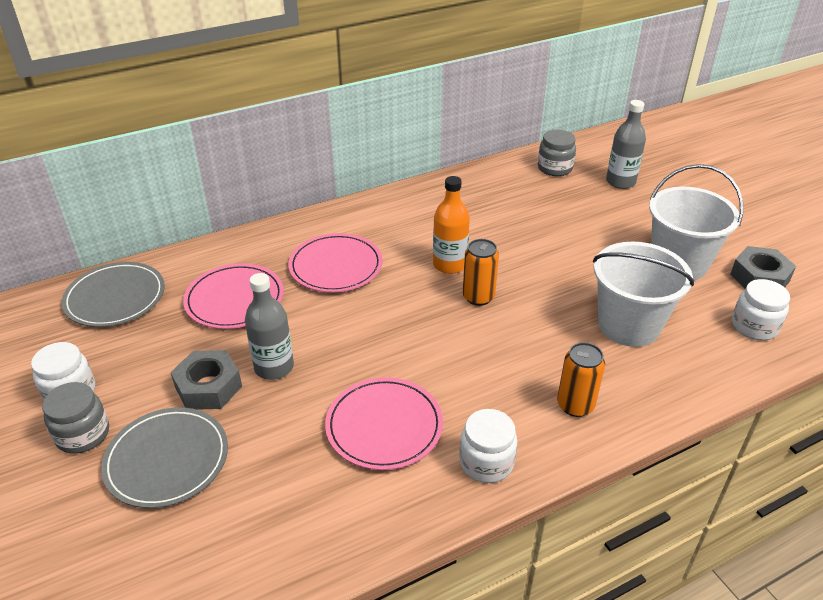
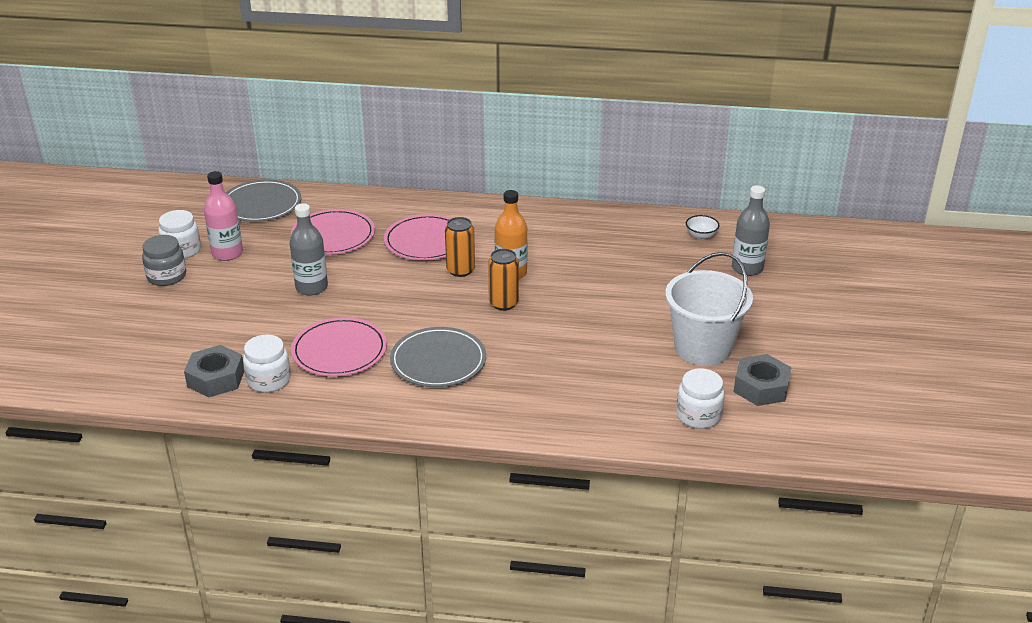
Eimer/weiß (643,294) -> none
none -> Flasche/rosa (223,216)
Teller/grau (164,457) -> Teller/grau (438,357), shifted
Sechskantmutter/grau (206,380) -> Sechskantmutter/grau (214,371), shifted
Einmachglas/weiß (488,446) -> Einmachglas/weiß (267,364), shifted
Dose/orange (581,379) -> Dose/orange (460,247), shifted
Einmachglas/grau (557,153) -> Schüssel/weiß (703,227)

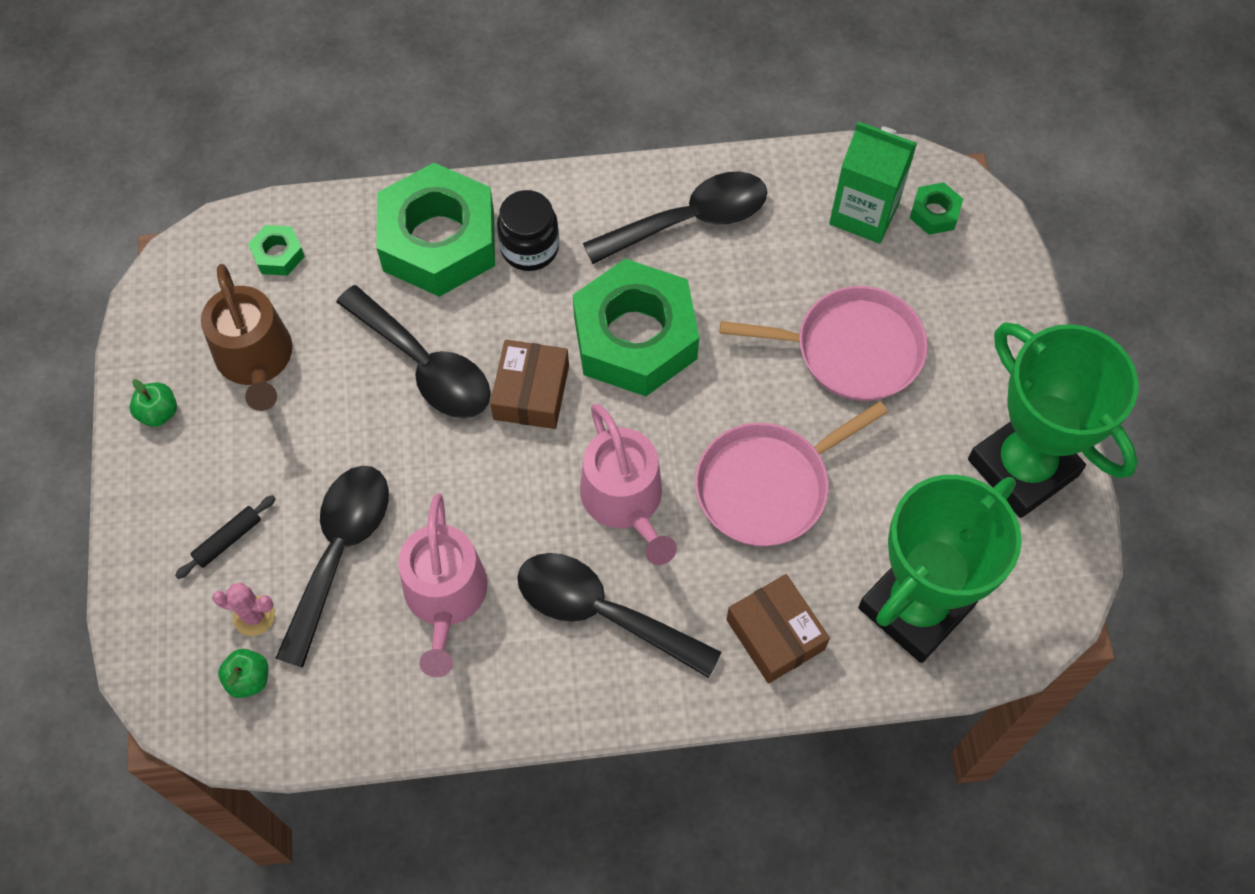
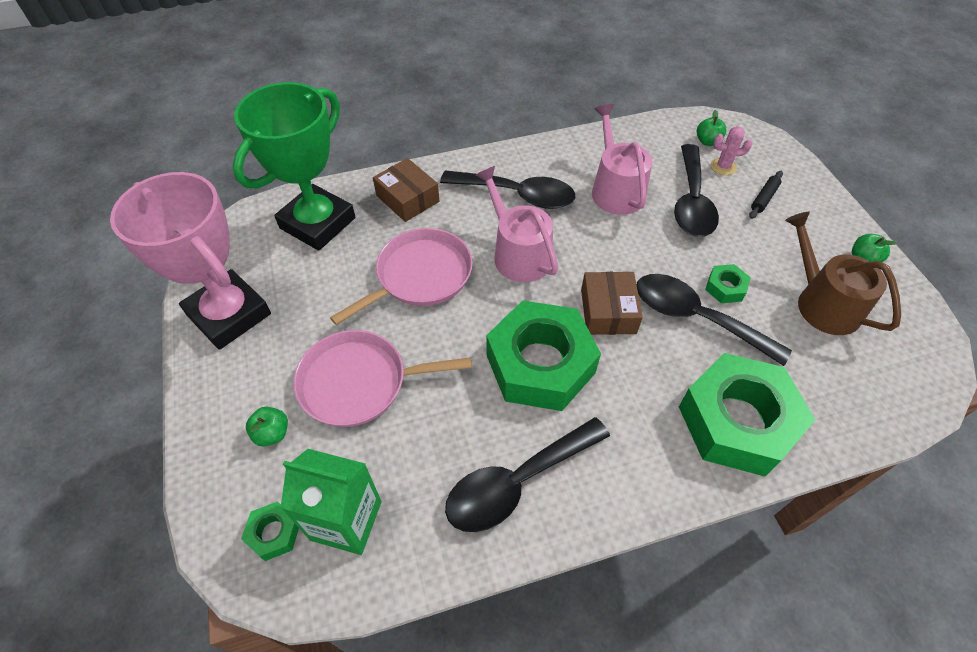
Einmachglas/schwarz (528,230) -> none
none -> Apfel/grün (267,426)
Sechskantmutter/grün (276,250) -> Sechskantmutter/grün (728,283), shifted
Pokal/grün (1053,420) -> Pokal/rosa (190,261)

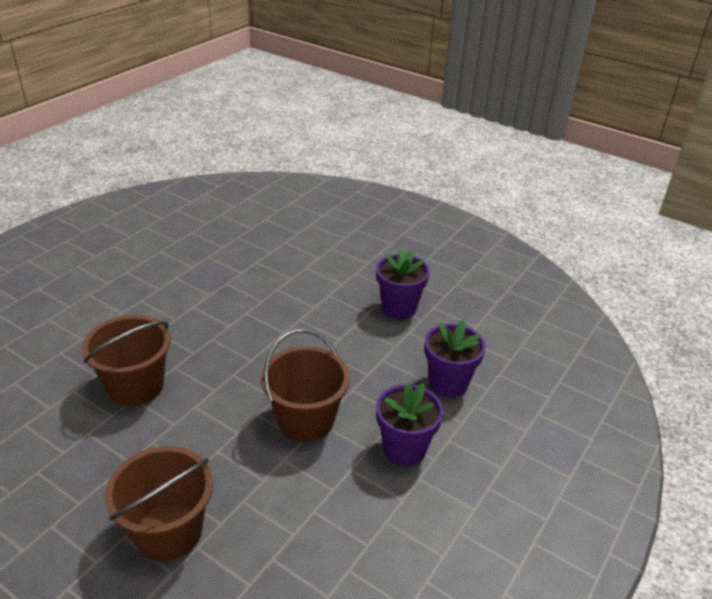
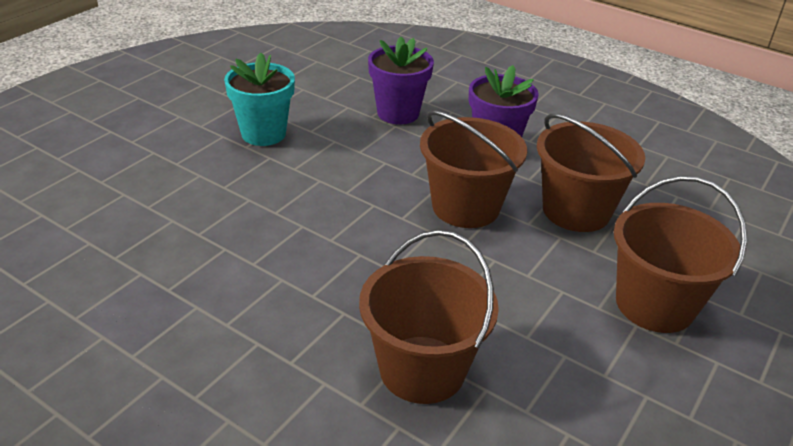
none -> Eimer/braun (591,173)
Blumentopf/lila (403,284) -> Blumentopf/türkis (259,99)

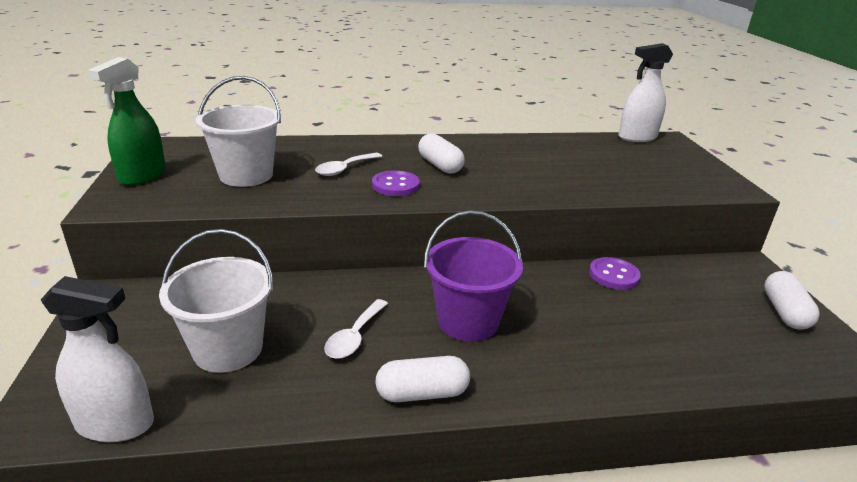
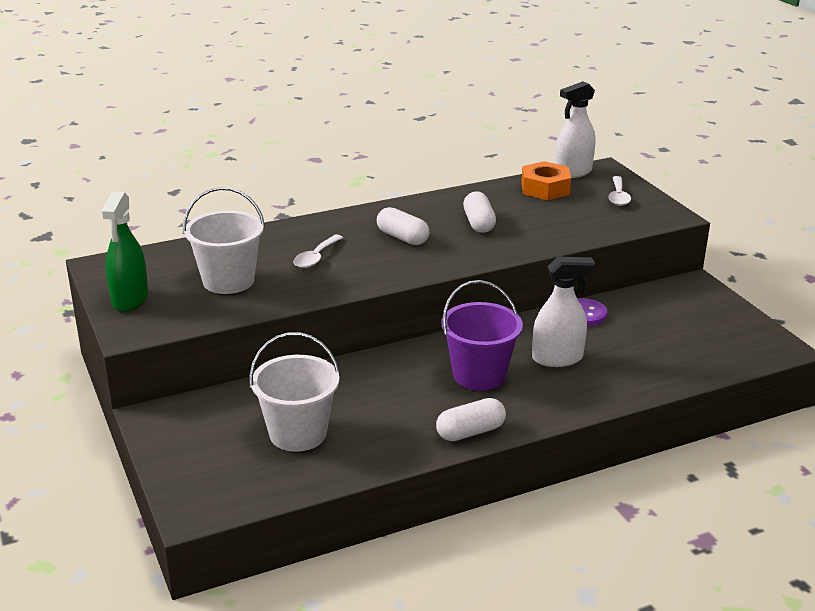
Knopf/lila (396,183) -> none
none -> Sechskantmutter/orange (546,181)
Sprühflasche/weiß (97,359) -> Sprühflasche/weiß (563,312), shifted
Löffel/weiß (356,329) -> Löffel/weiß (620,191), shifted
Kapsel/weiß (792,300) -> Kapsel/weiß (479,212), shifted

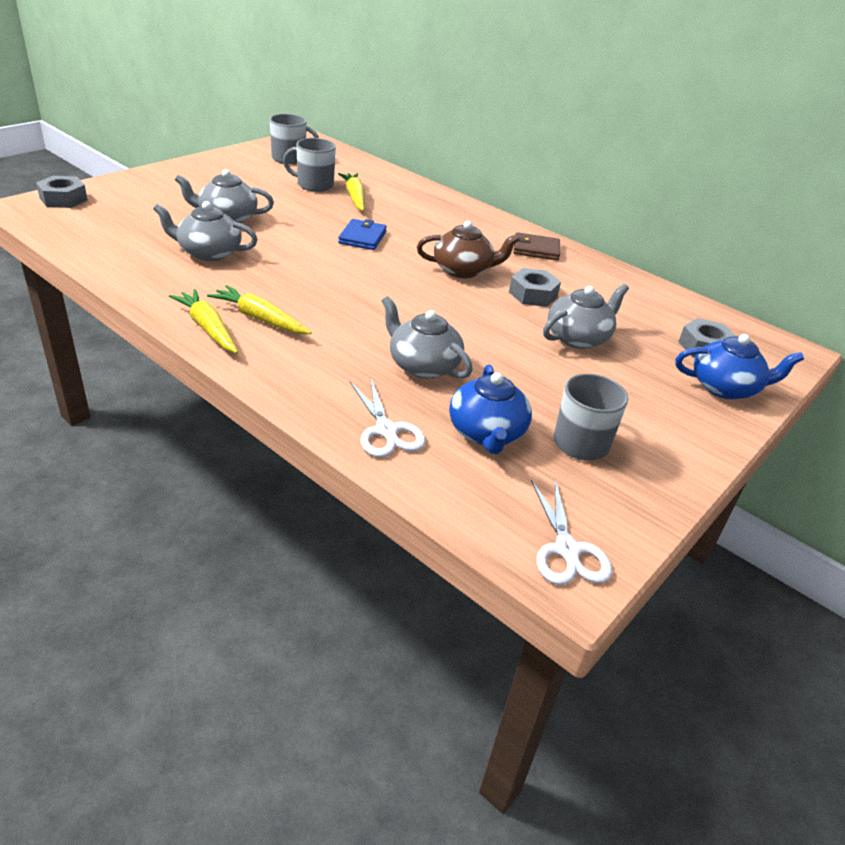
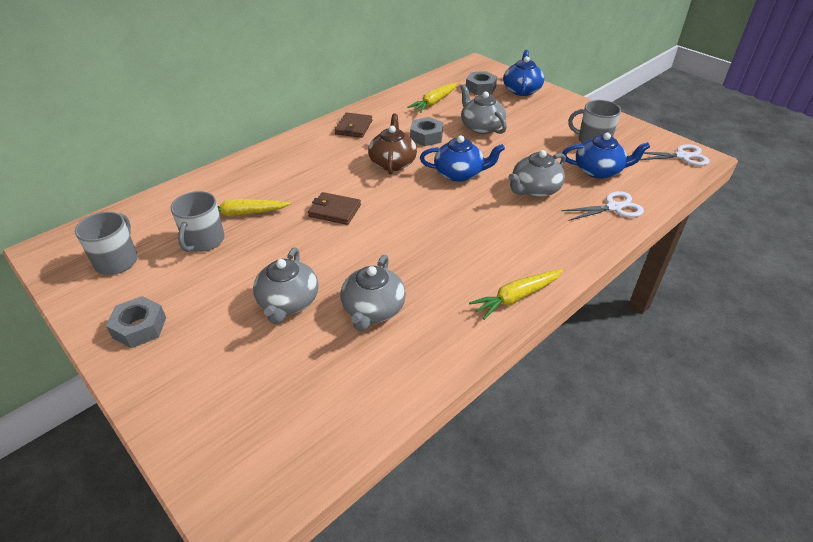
none -> Teekanne/blau (462,158)
Sechskantmutter/grau (61,192) -> Sechskantmutter/grau (136,322), shifted
Karotte/gelb (259,309) -> Karotte/gelb (432,98), shifted
Geldbörse/blau (362,234) -> Geldbörse/braun (334,208)

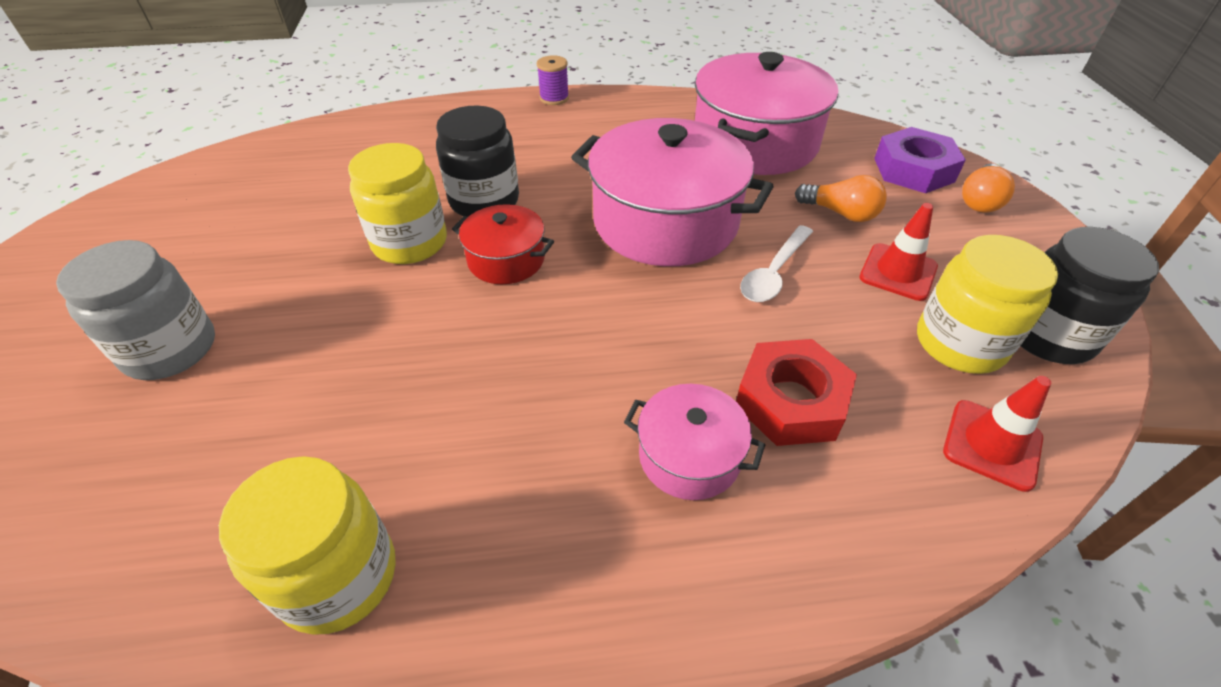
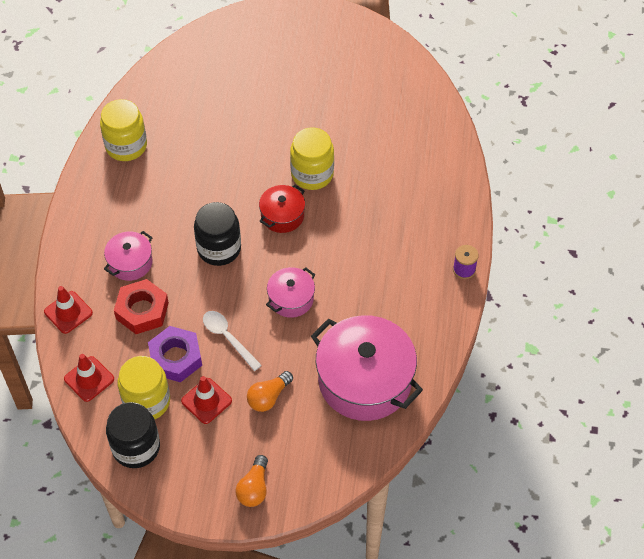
Einmachglas/grau (135,310) -> none
none -> Leitkegel/rot (68,310)
Einmachglas/schwarz (477,161) -> Einmachglas/schwarz (217,234), shifted
Sechskantmutter/lila (920,160) -> Sechskantmutter/lila (175,354), shifted
Glühbirne/orange (988,188) -> Glühbirne/orange (251,481), 120 degrees counterclockwise
Kochtopf/rosa (672,192) -> Kochtopf/rosa (290,292), x0.50

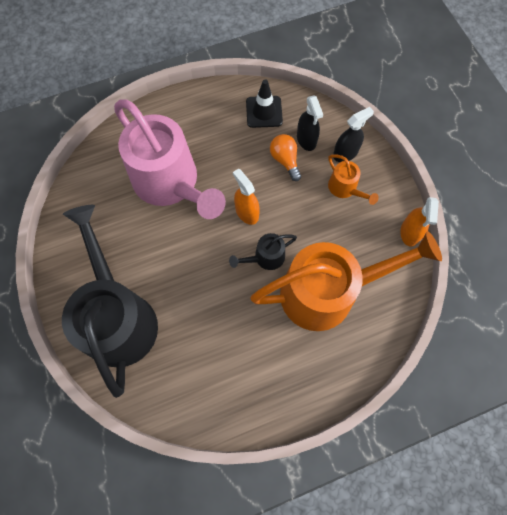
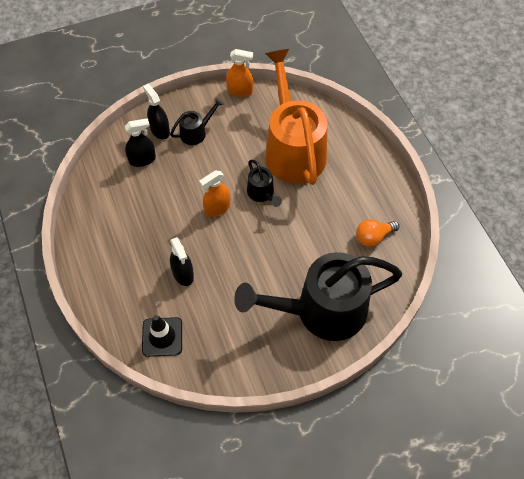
Leitkegel/schwarz (264,103) -> Leitkegel/schwarz (162,336), shifted
Glühbirne/orange (285,157) -> Glühbirne/orange (377,233), shifted
Gießkanne/rosa (170,159) -> Sprühflasche/schwarz (182,261)
Gießkanne/orange (353,179) -> Gießkanne/schwarz (197,121)

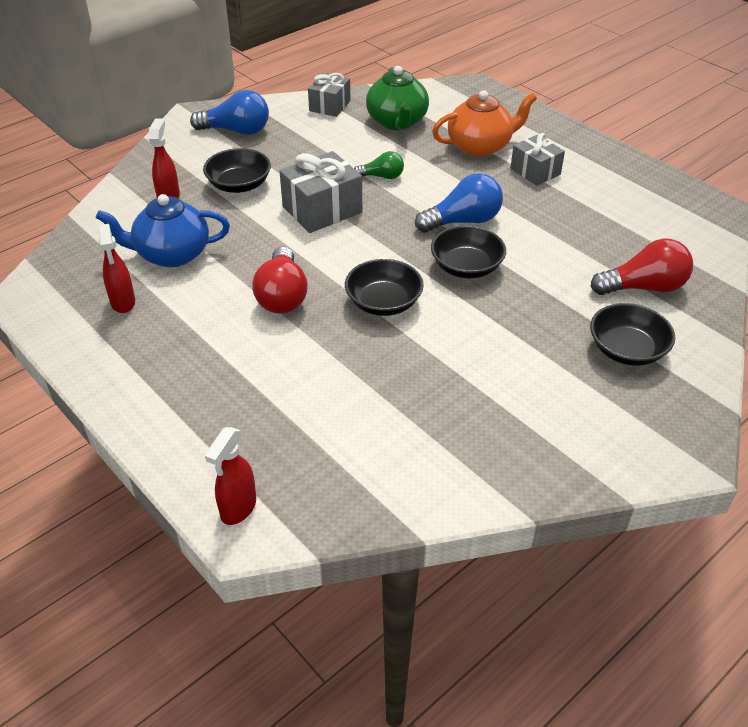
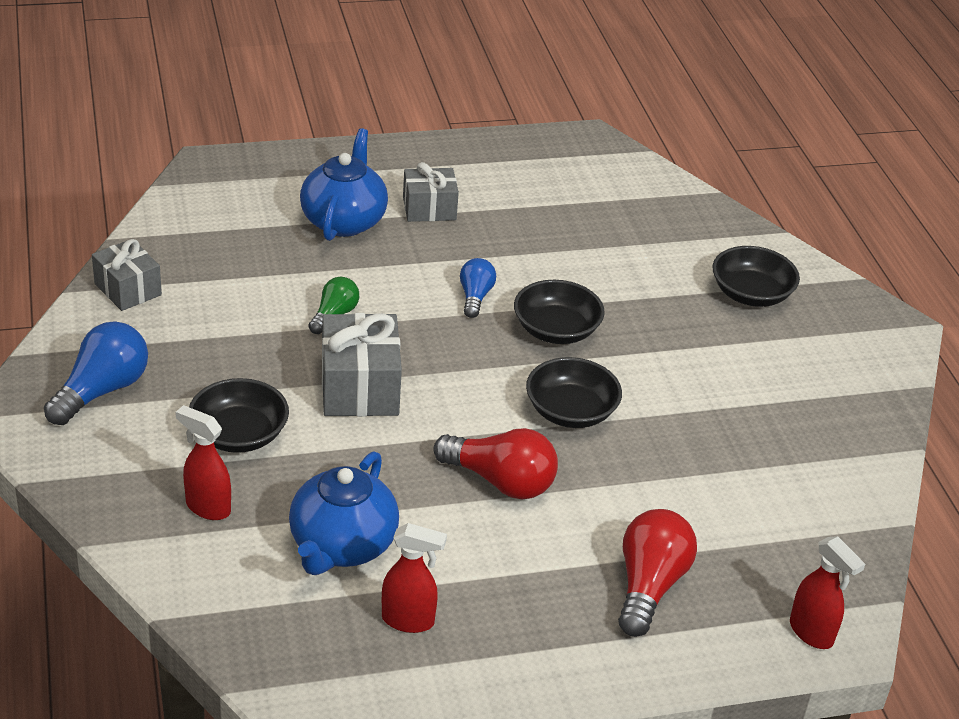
Teekanne/grün (397,98) -> none
Glühbirne/rot (642,266) -> Glühbirne/rot (657,573), shifted
Teekanne/orange (484,123) -> Teekanne/blau (344,184)
Glühbirne/blau (459,202) -> Glühbirne/blau (478,288), x0.59

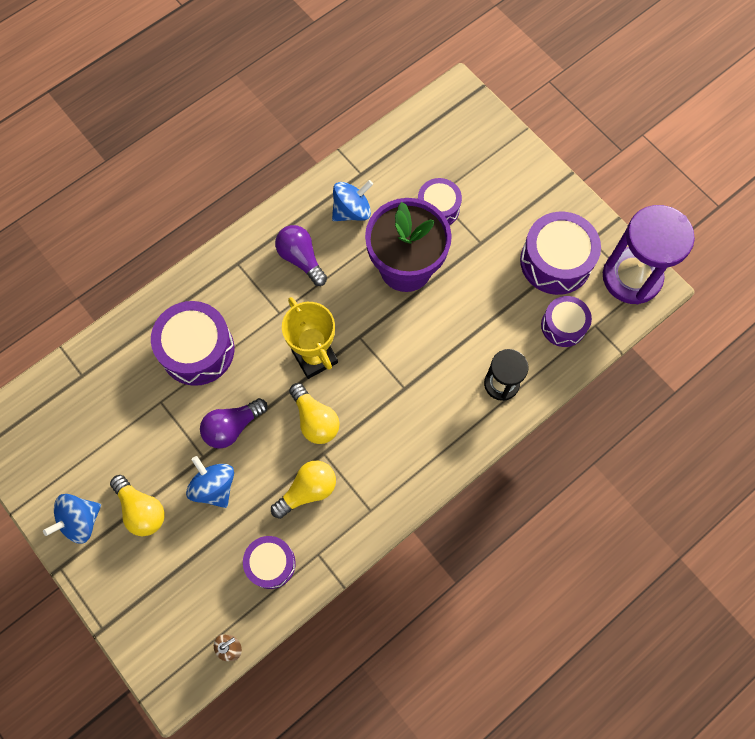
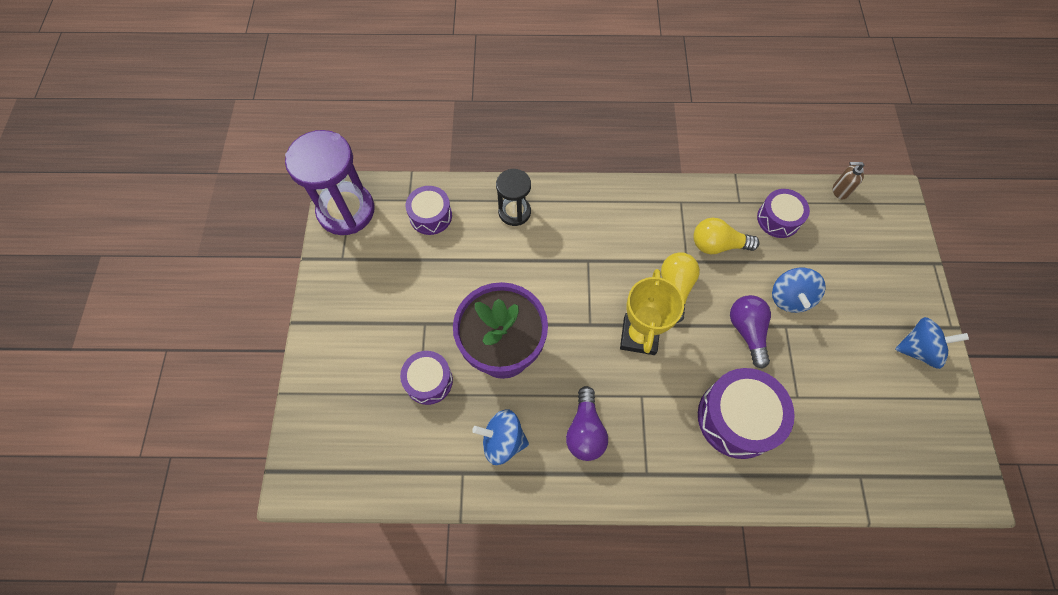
Glühbirne/gelb (137,505) -> none
Trommel/lila (560,253) -> none
Glühbirne/lila (234,423) -> Glühbirne/lila (750,332), 105 degrees counterclockwise

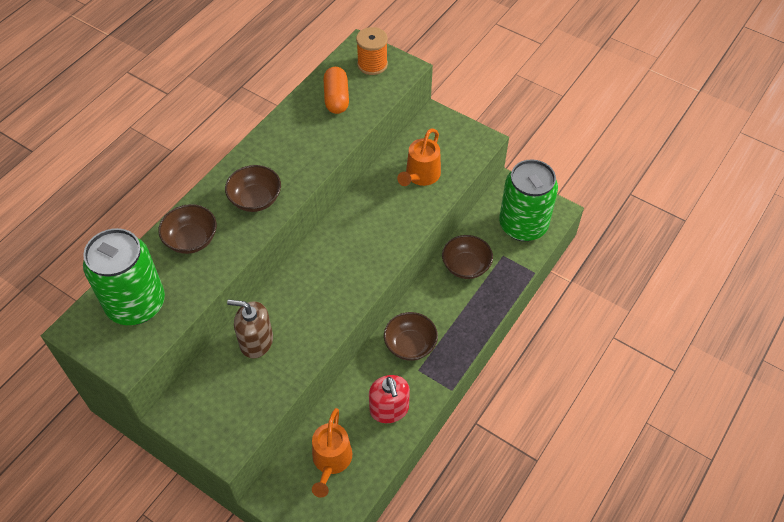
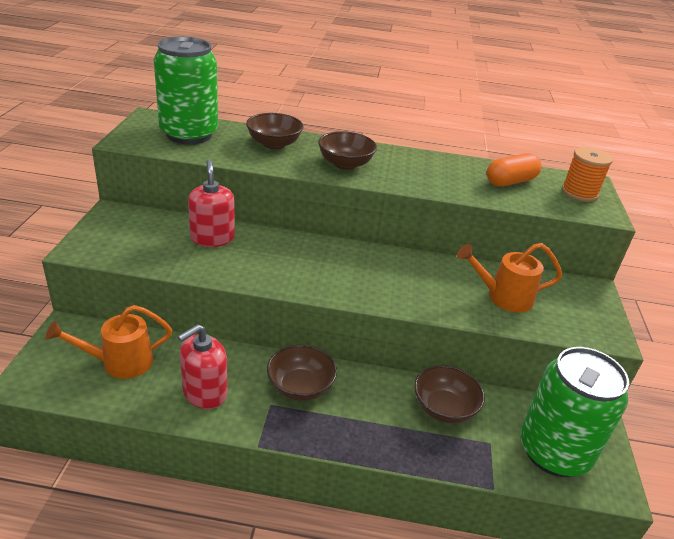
Seifenspender/braun (250,329) -> Seifenspender/rot (211,203)

